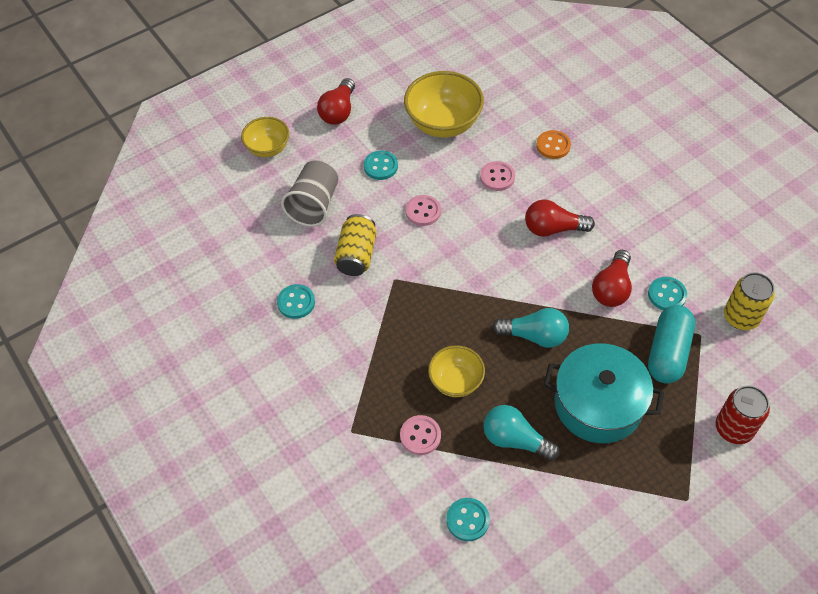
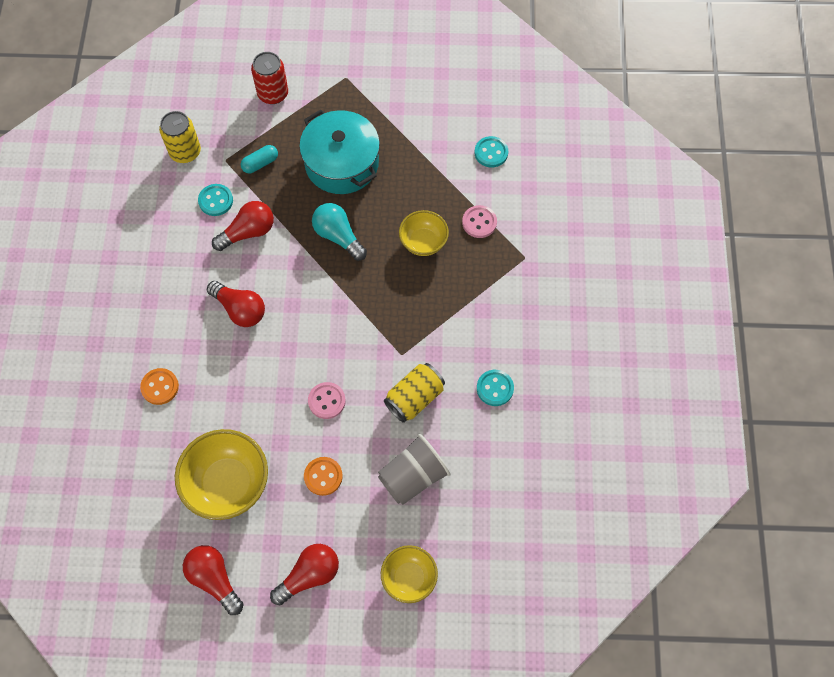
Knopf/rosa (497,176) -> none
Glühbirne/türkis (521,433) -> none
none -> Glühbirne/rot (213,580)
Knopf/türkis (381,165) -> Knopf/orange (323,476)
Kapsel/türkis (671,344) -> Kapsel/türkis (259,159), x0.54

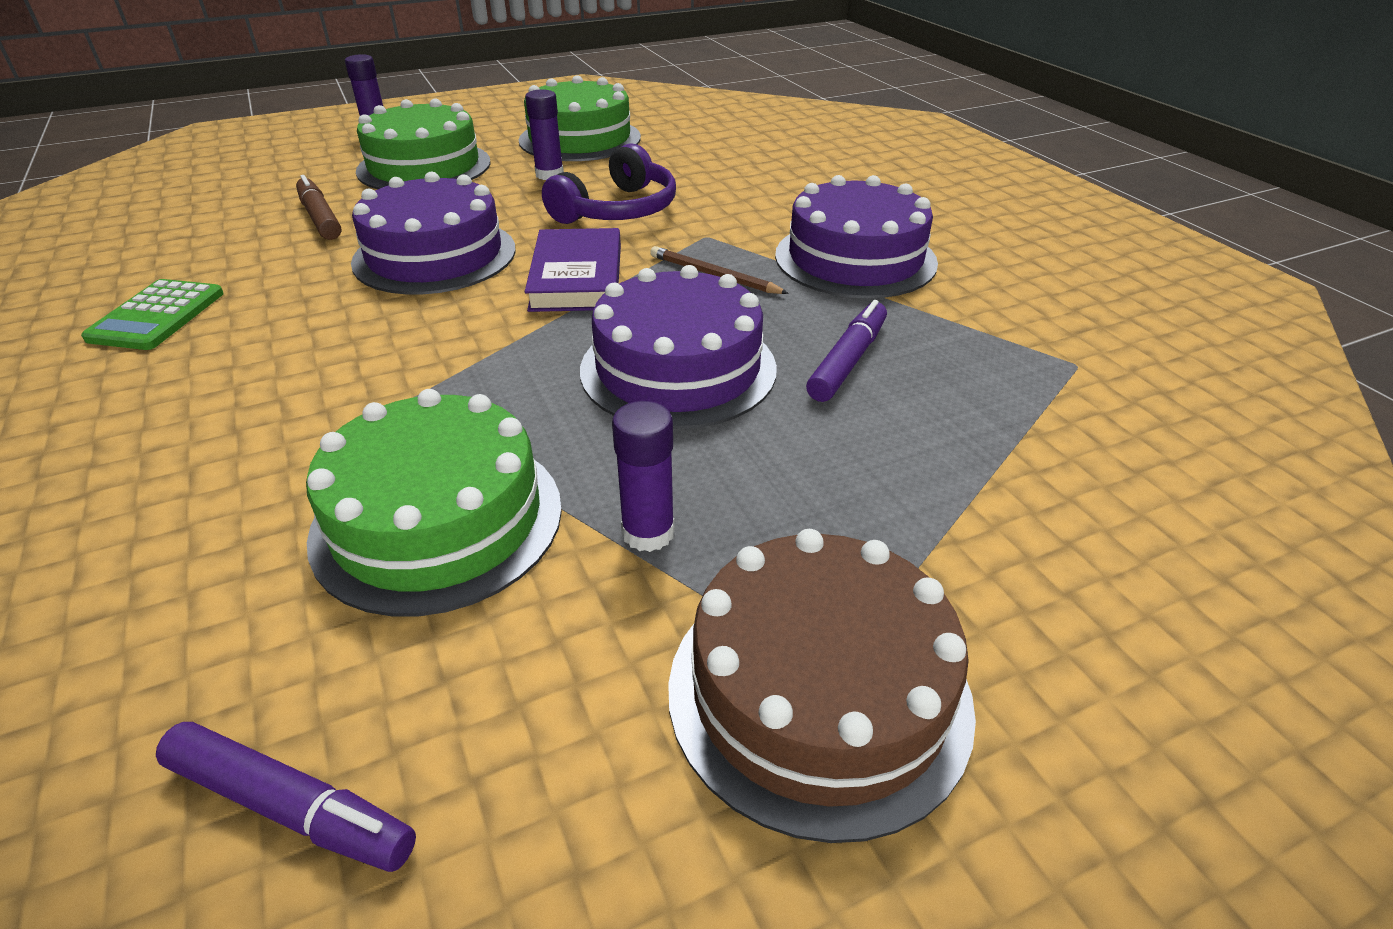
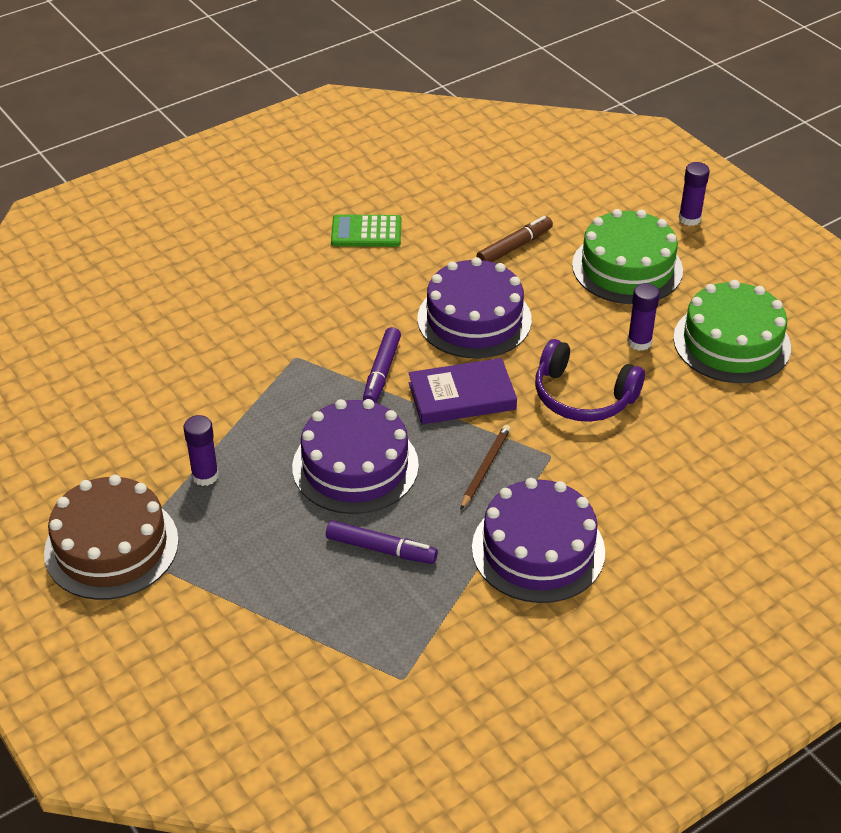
Kuchen/grün (434,502) -> none
Filzstift/lila (286,797) -> Filzstift/lila (382,365), shifted

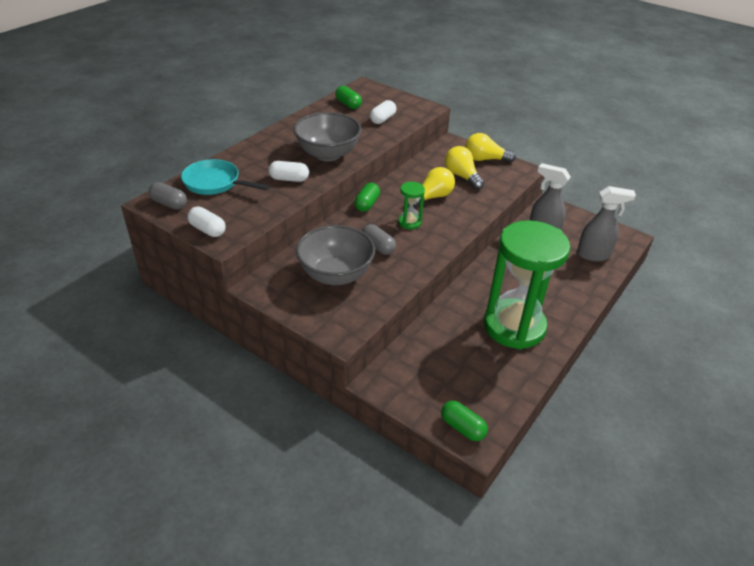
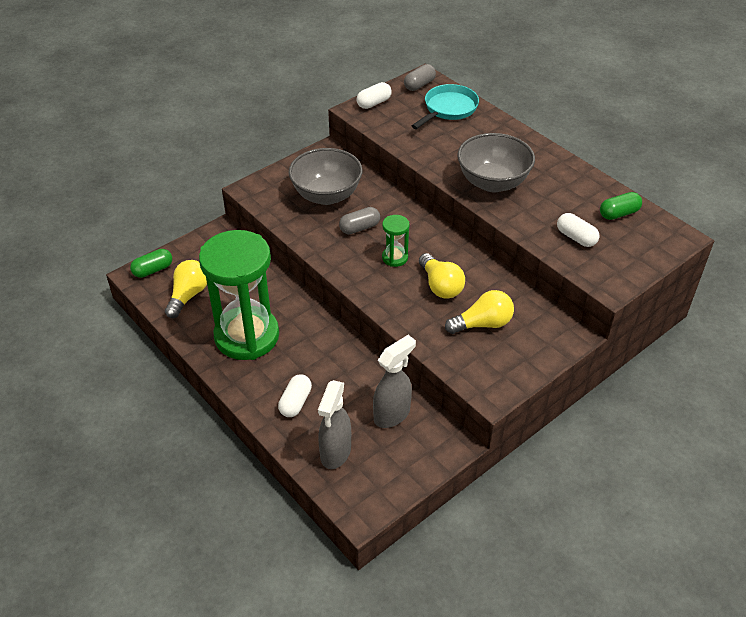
Kapsel/grün (367,197) -> none
Kapsel/weiß (288,171) -> Kapsel/weiß (295,395), shifted
Glühbirne/gelb (490,148) -> Glühbirne/gelb (186,289), shifted

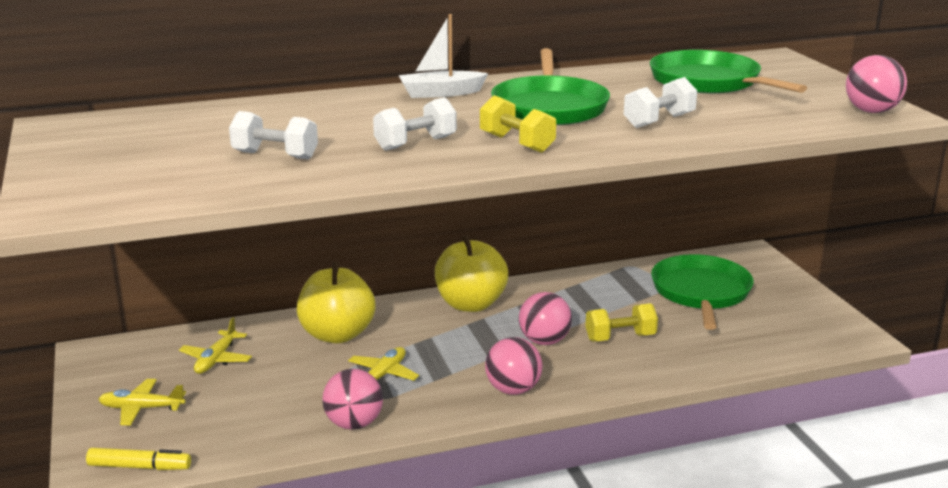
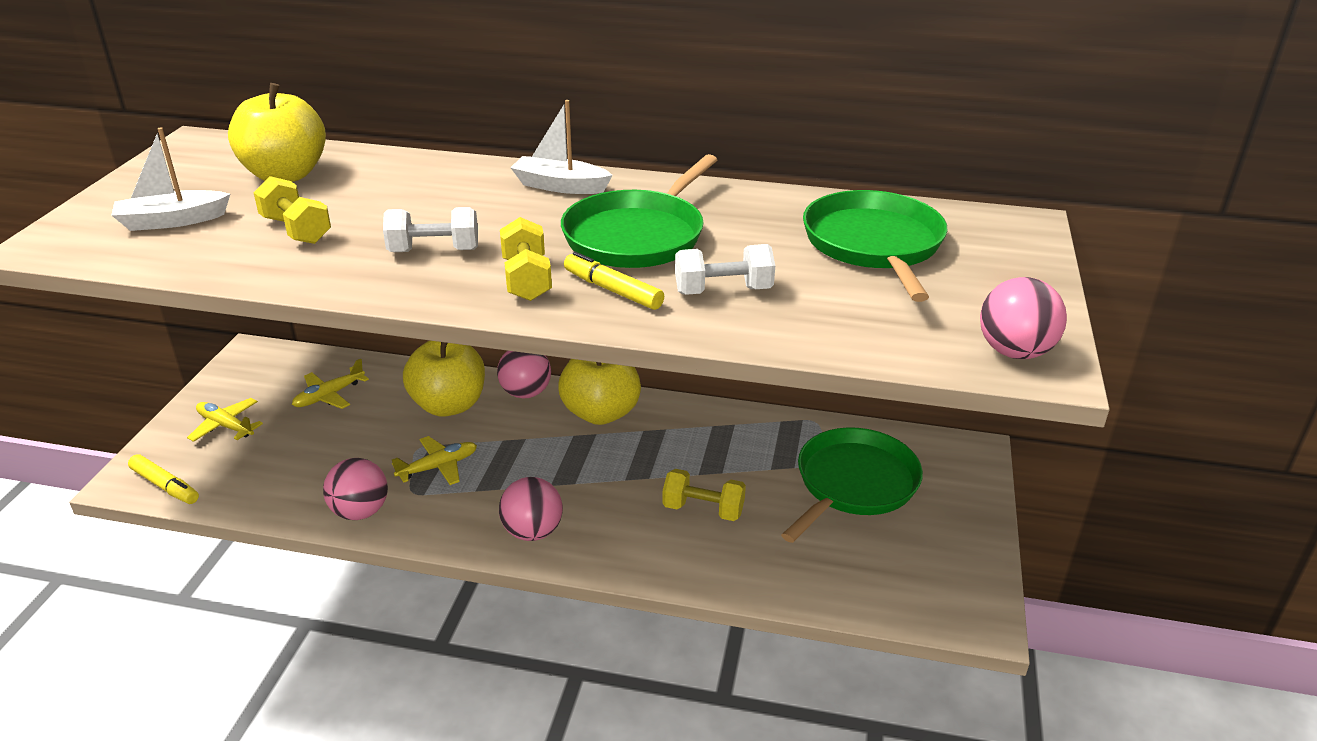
none -> Boot/weiß (170,179)
none -> Apfel/gelb (277,132)
none -> Filzstift/gelb (614,281)
Ball/rosa (545,318) -> Ball/rosa (524,374), shifted
Hantel/weiß (273,135) -> Hantel/gelb (292,210)

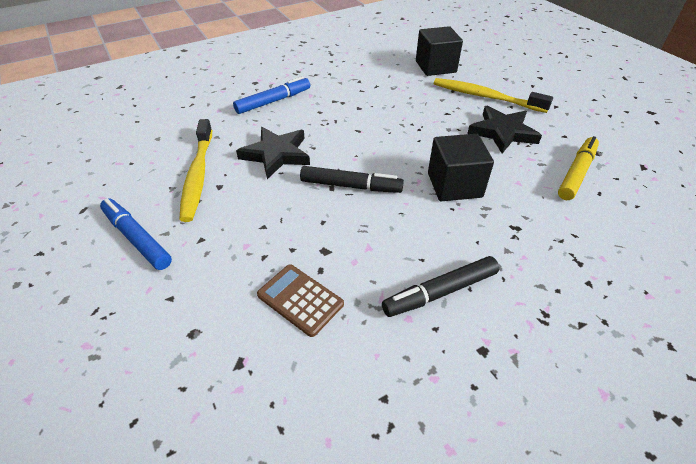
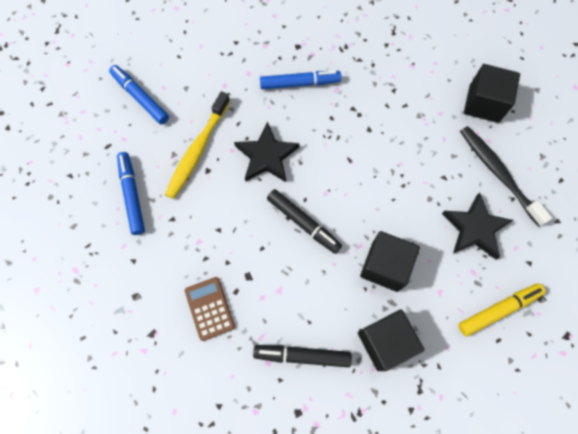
none -> Filzstift/blau (139,94)
none -> Kubus/schwarz (391,340)
Zahnbürste/gelb (493,95) -> Zahnbürste/schwarz (506,176)

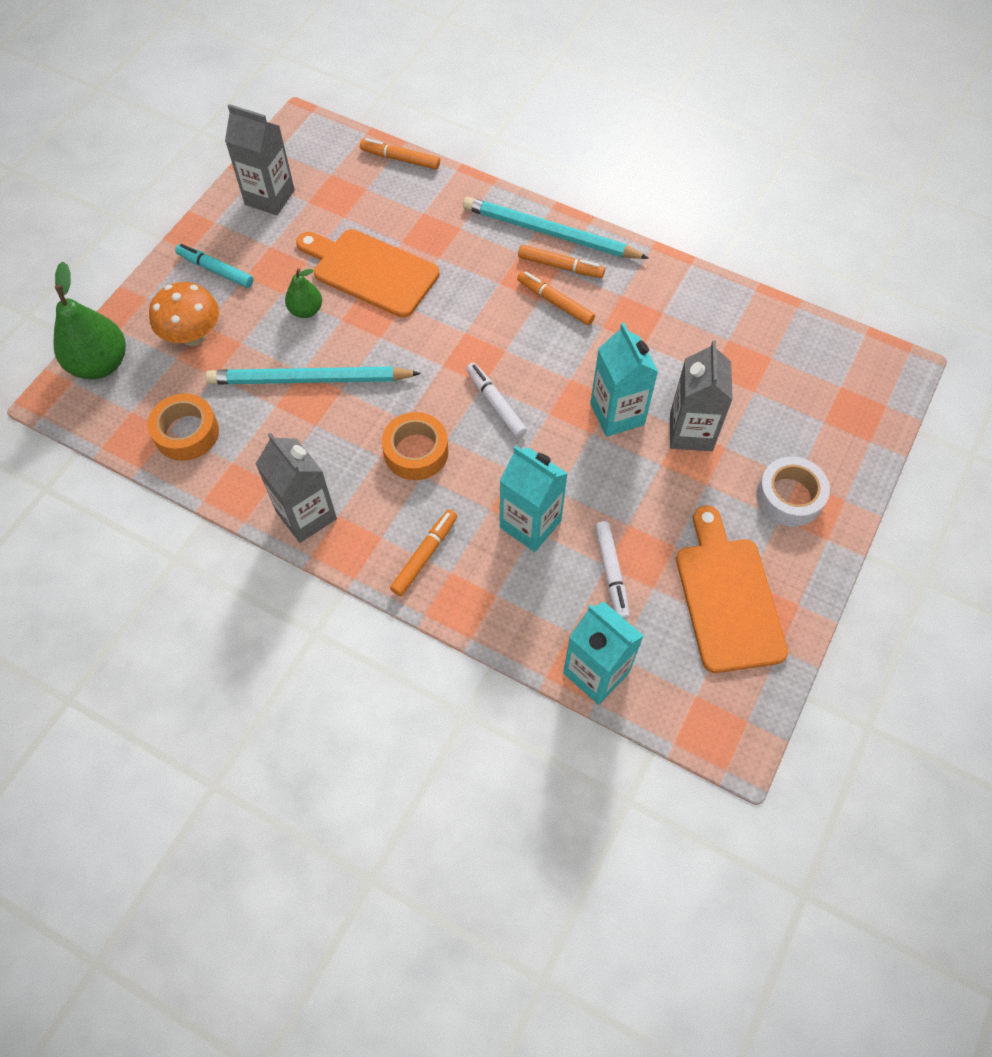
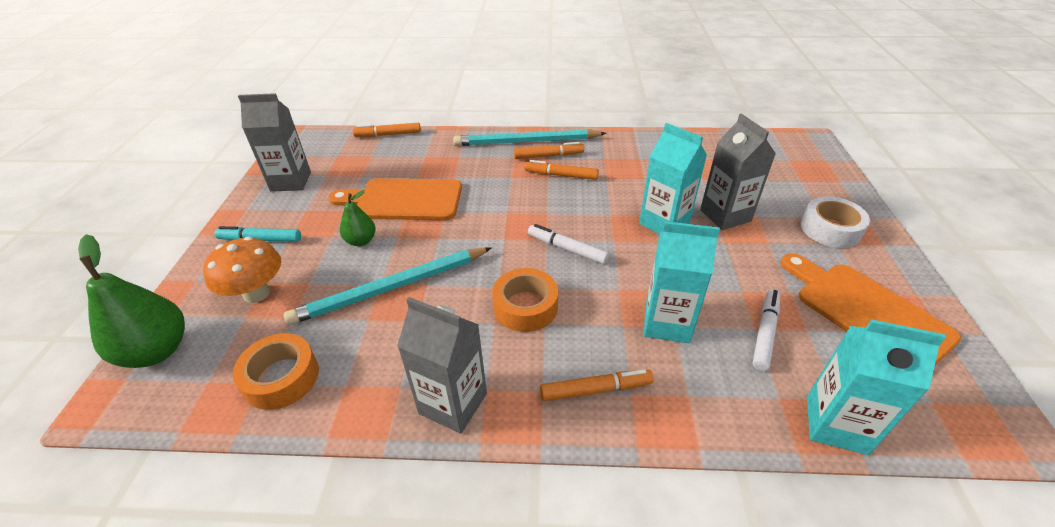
Filzstift/orange (423,553) -> Filzstift/orange (596,385), 75 degrees clockwise
Filzstift/weiß (612,570) -> Filzstift/weiß (766,330), 120 degrees counterclockwise

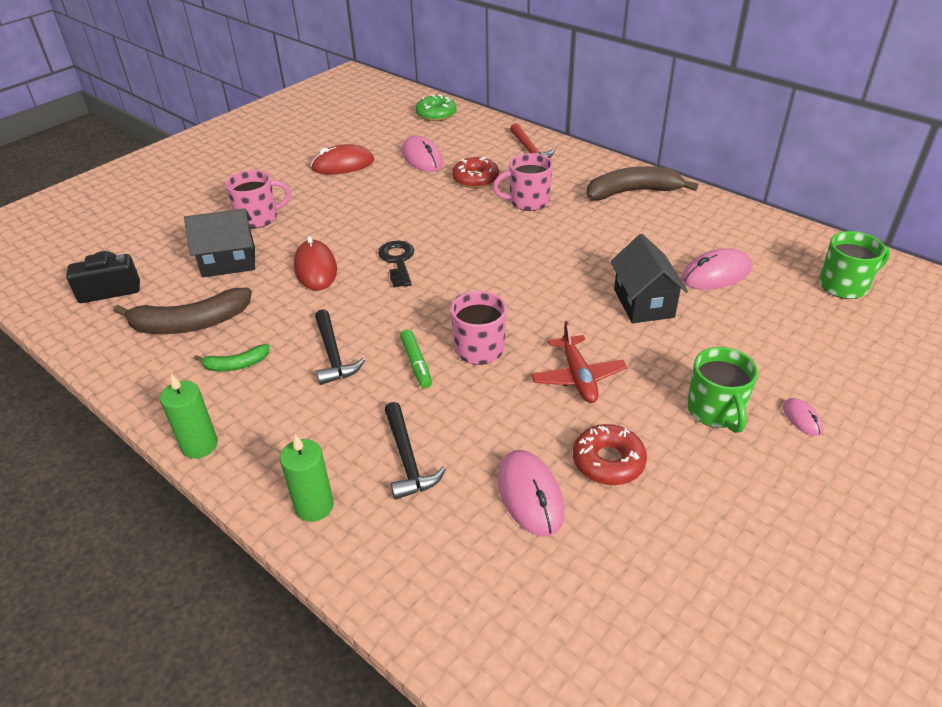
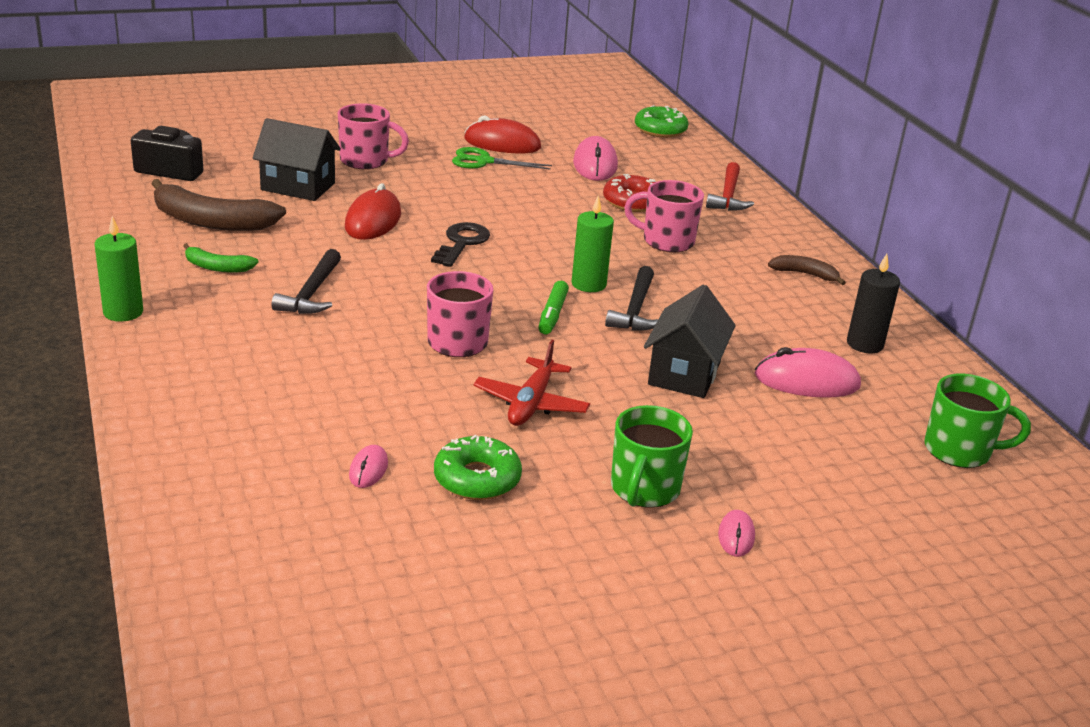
none -> Schere/grün (502,158)
none -> Kerze/schwarz (873,303)
Kerze/grün (307,478) -> Kerze/grün (593,243), shifted
Hammer/schwarz (415,451) -> Hammer/schwarz (631,298), shifted
Filzstift/grün (416,358) -> Filzstift/grün (553,307), shifted
Donut/rot (610,454) -> Donut/grün (478,467)
Computermaus/rosa (531,493) -> Computermaus/rosa (368,466), x0.52
Banane/braun (642,183) -> Banane/braun (807,270), x0.52

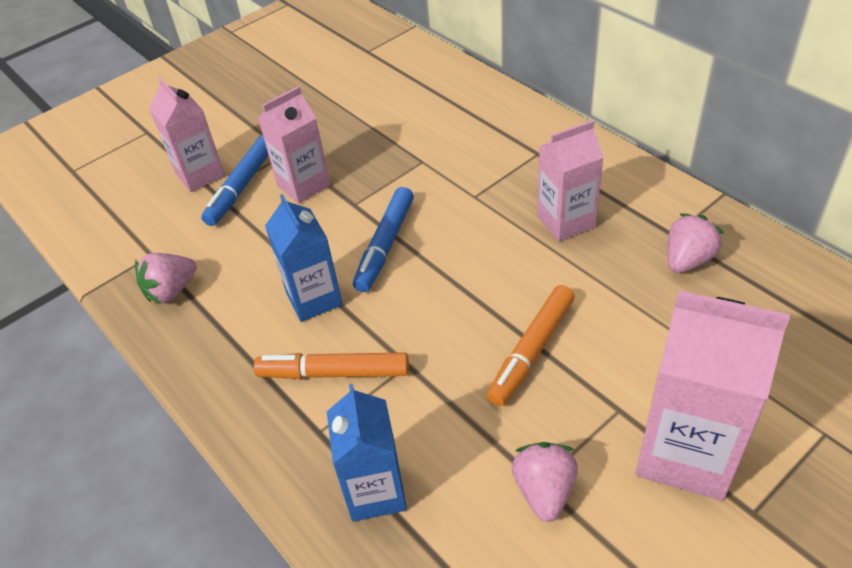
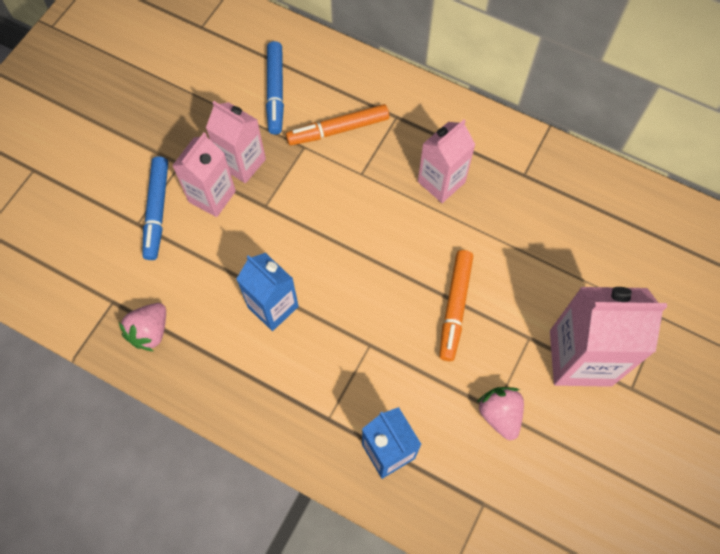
Erdbeere/rosa (695,243) -> none
Getränkekarton/rosa (187,134) -> Getränkekarton/rosa (236,142), shifted
Filzstift/orange (331,365) -> Filzstift/orange (337,124), shifted
Filzstift/blau (383,239) -> Filzstift/blau (275,88), shifted

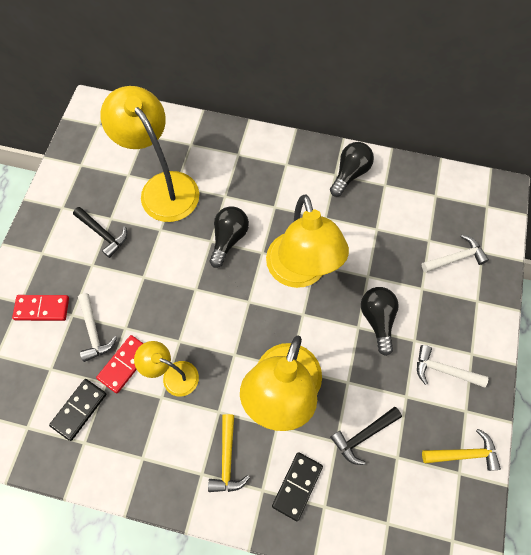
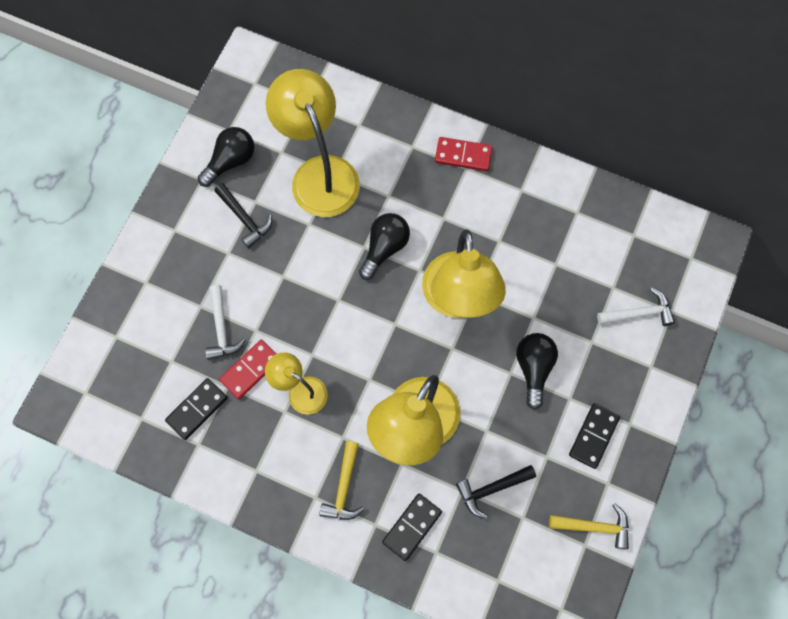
Dominostein/rot (40,308) -> Dominostein/rot (464,154), shifted
Glühbirne/schwarz (352,169) -> Glühbirne/schwarz (226,157), shifted
Hammer/weiß (452,366) -> Dominostein/schwarz (594,436)

